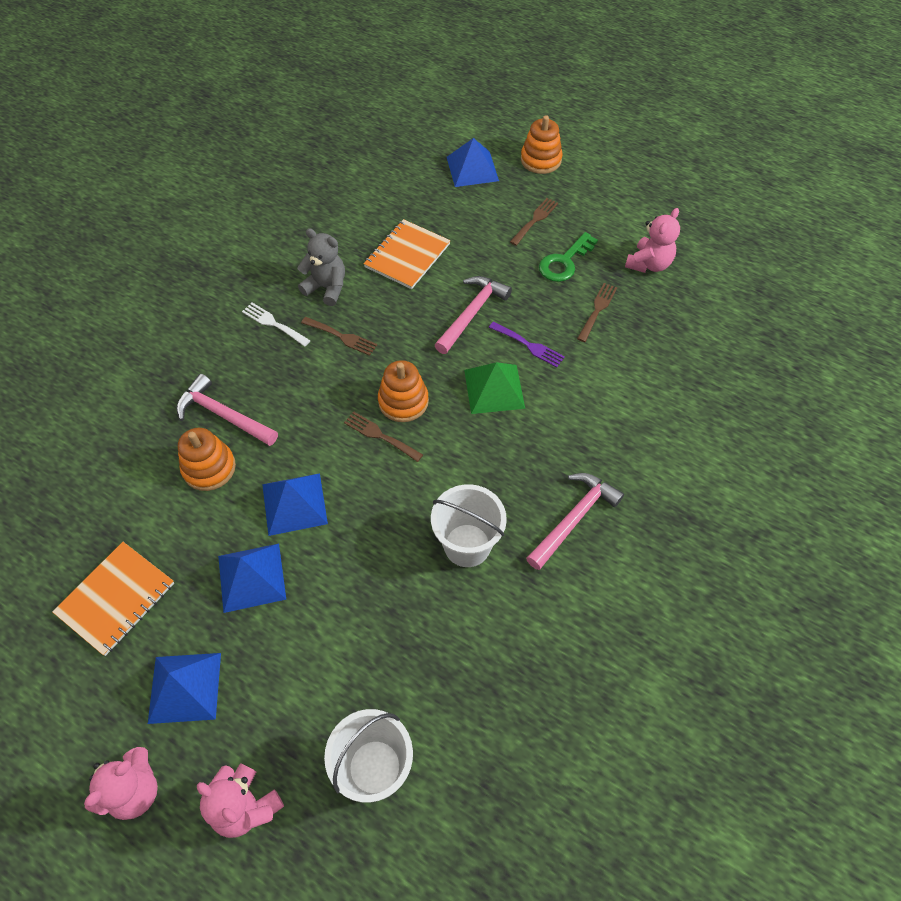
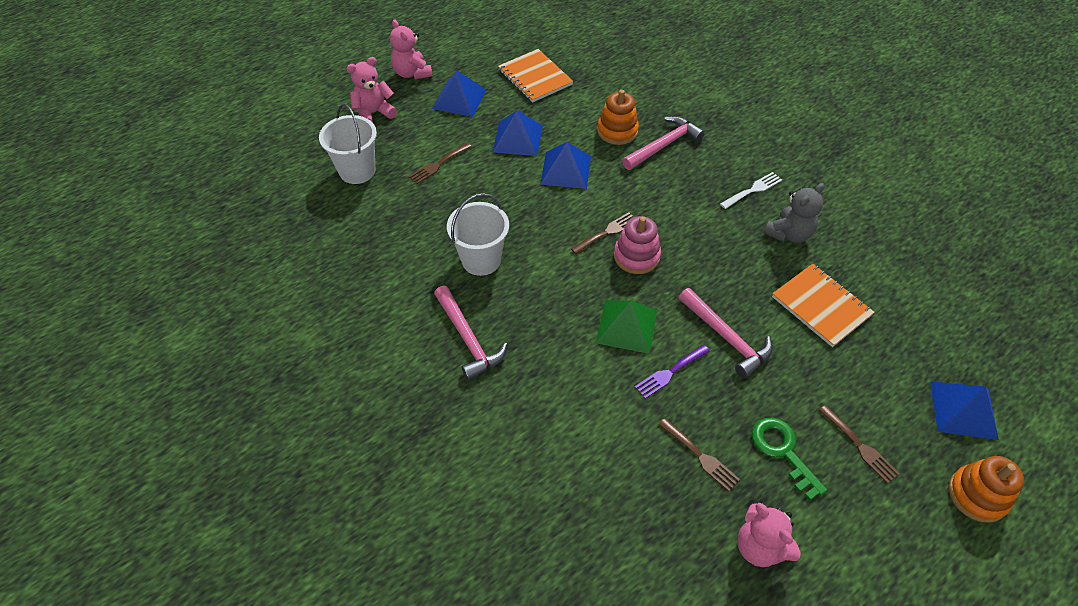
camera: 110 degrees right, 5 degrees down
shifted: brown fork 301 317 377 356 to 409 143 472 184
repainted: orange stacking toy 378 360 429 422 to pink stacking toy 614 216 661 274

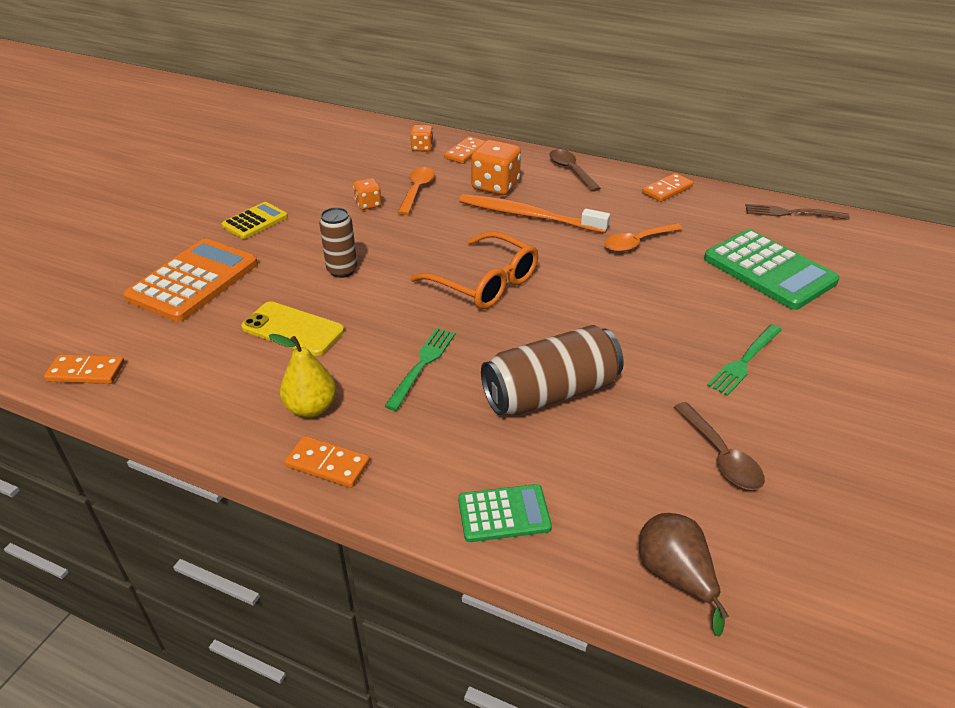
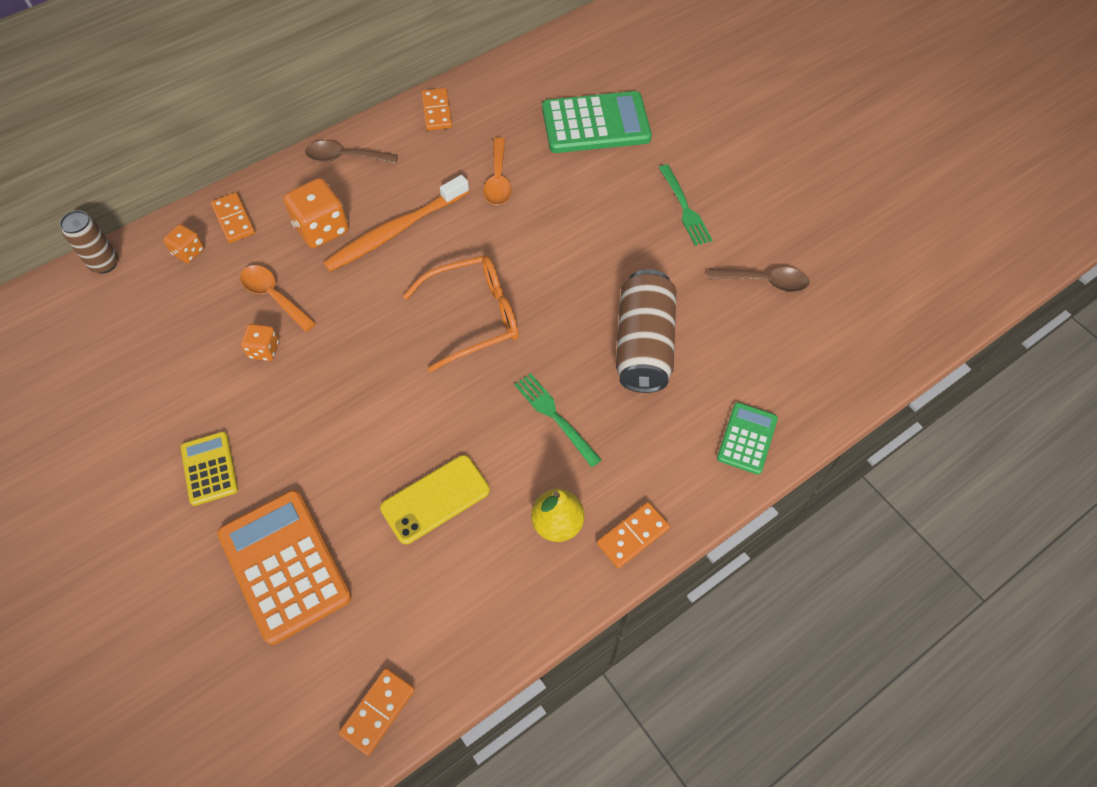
camera: 60 degrees left, 20 degrees up
gone: brown fork 746 204 850 220; brown pear 639 513 729 637
shifted: brown can 319 207 357 278 to 60 210 118 274

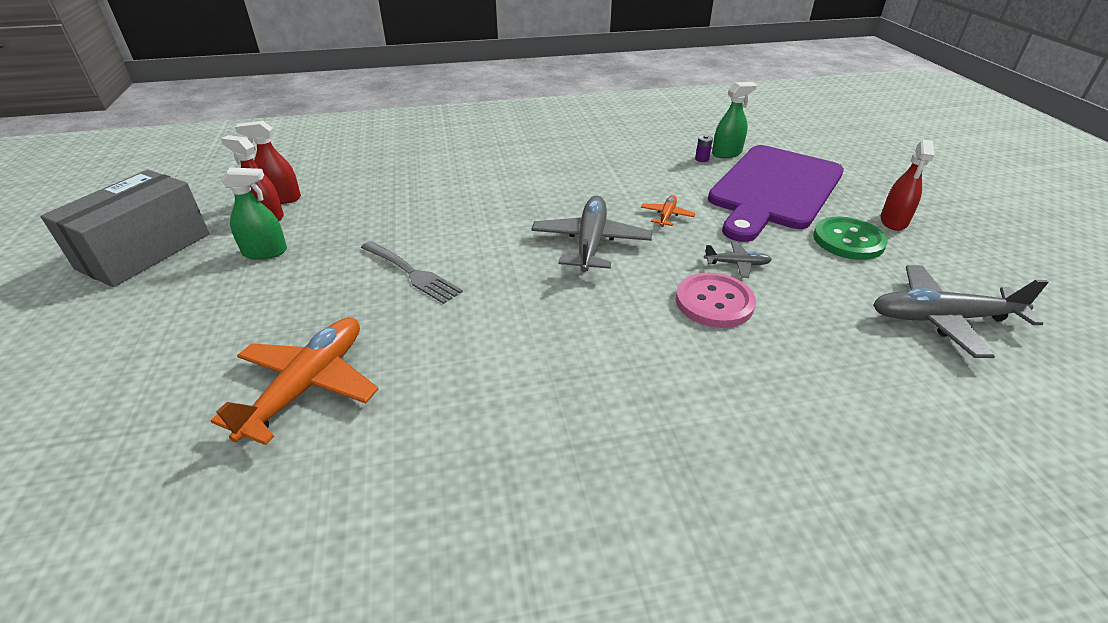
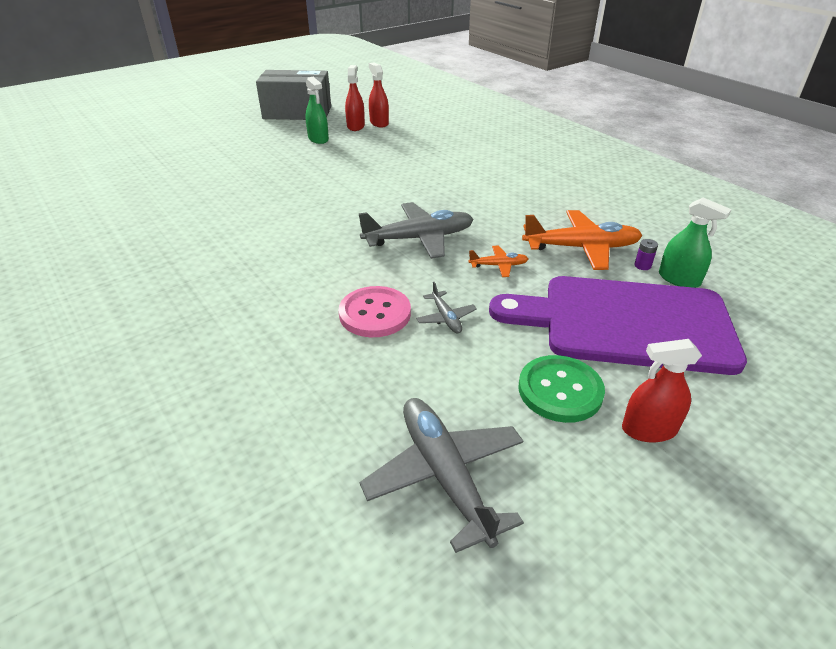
camera: 65 degrees right, 0 degrees up
gone: grey fork 361 241 463 304
shifted: orange plane 211 318 378 445 to 522 210 643 270

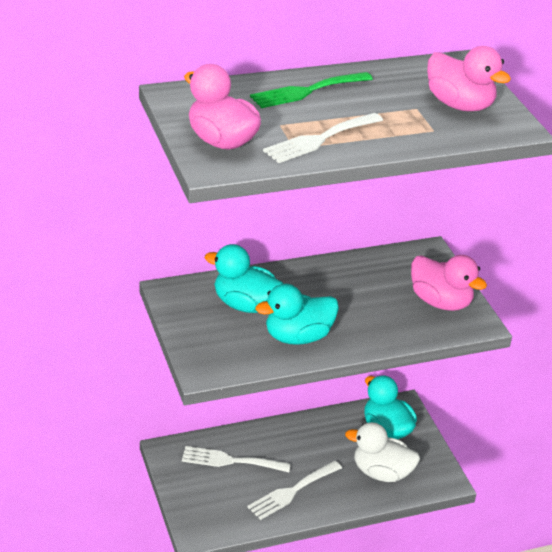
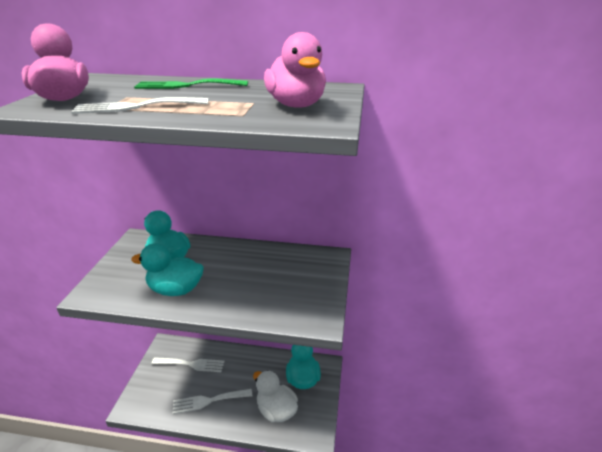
camera: 30 degrees right, 5 degrees down
gone: pink duck 411 255 487 311
rotated: white fork 182 446 291 472 = 151 357 224 372 150 degrees clockwise

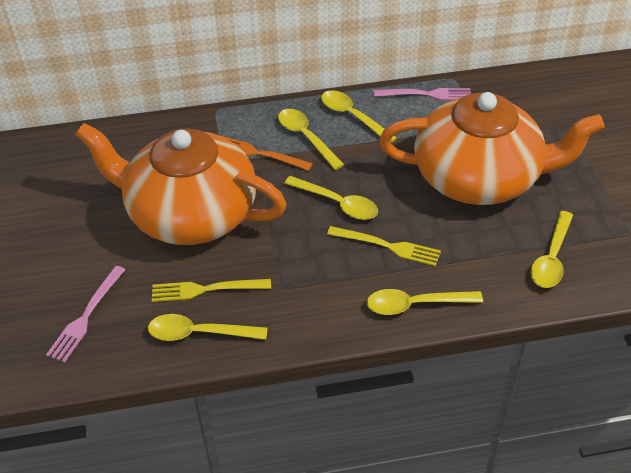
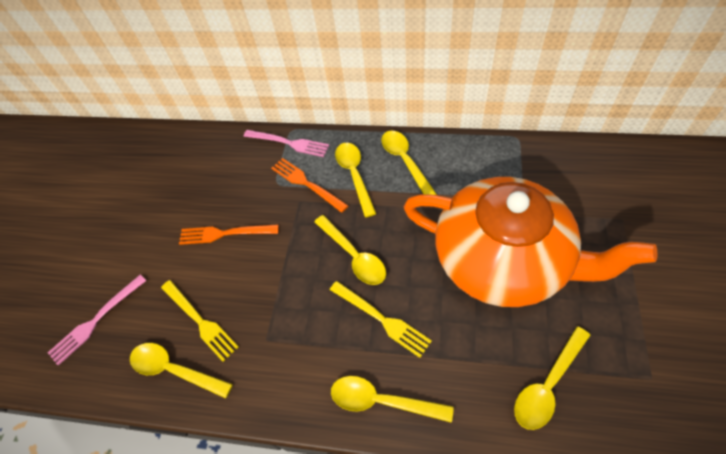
camera: 25 degrees right, 10 degrees up
shifted: pink fork 373 88 471 100 to 244 130 329 157
swapped: orange teapot 76 123 287 245 to orange fork 179 224 279 245
rotated: yellow fork 152 279 271 302 = 161 280 238 362 150 degrees counterclockwise

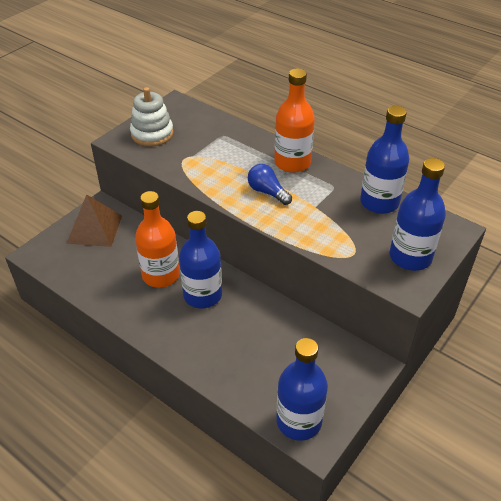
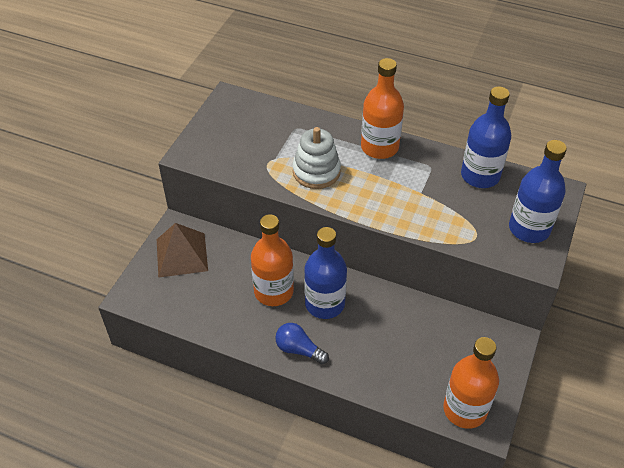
camera: 15 degrees left, 5 degrees up
shifted: white stacking toy 130 87 174 146 to 293 127 341 189; blue light bulb 248 164 292 205 to 275 323 329 364
repainted: blue bottle 276 338 328 441 to orange bottle 443 337 499 429

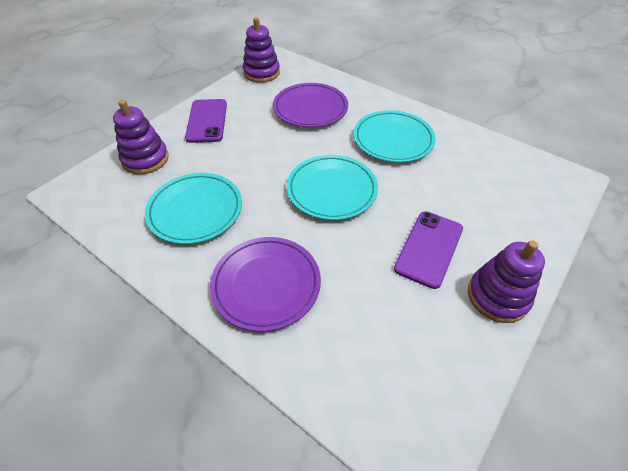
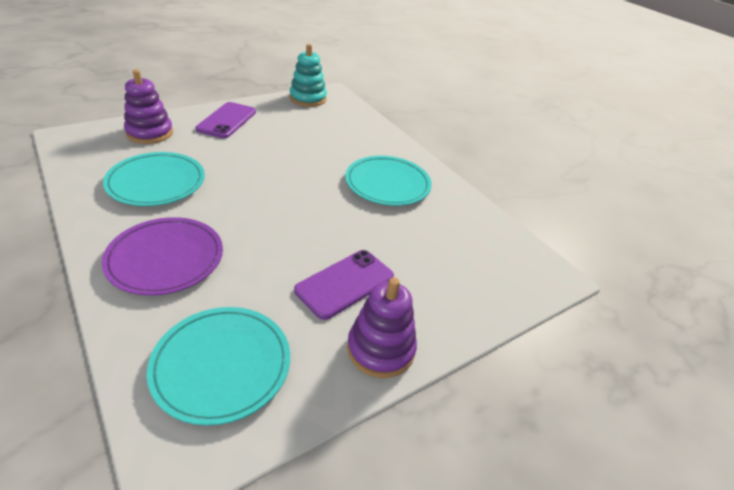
camera: 15 degrees right, 10 degrees down
gone: purple plate 273 83 348 128
shifted: turquoise plate 287 155 378 220 to 147 307 290 426
repainted: purple stacking toy 243 17 280 83 to turquoise stacking toy 290 44 327 107

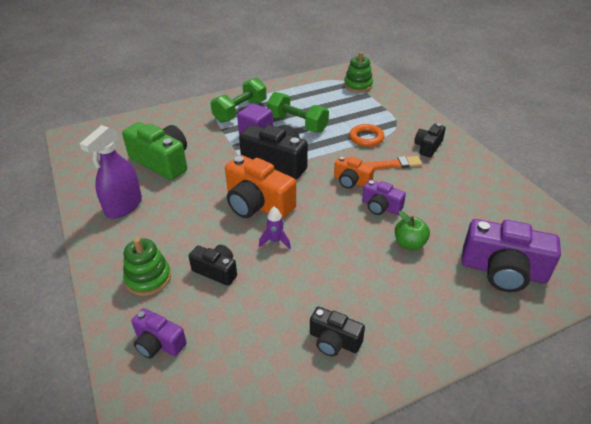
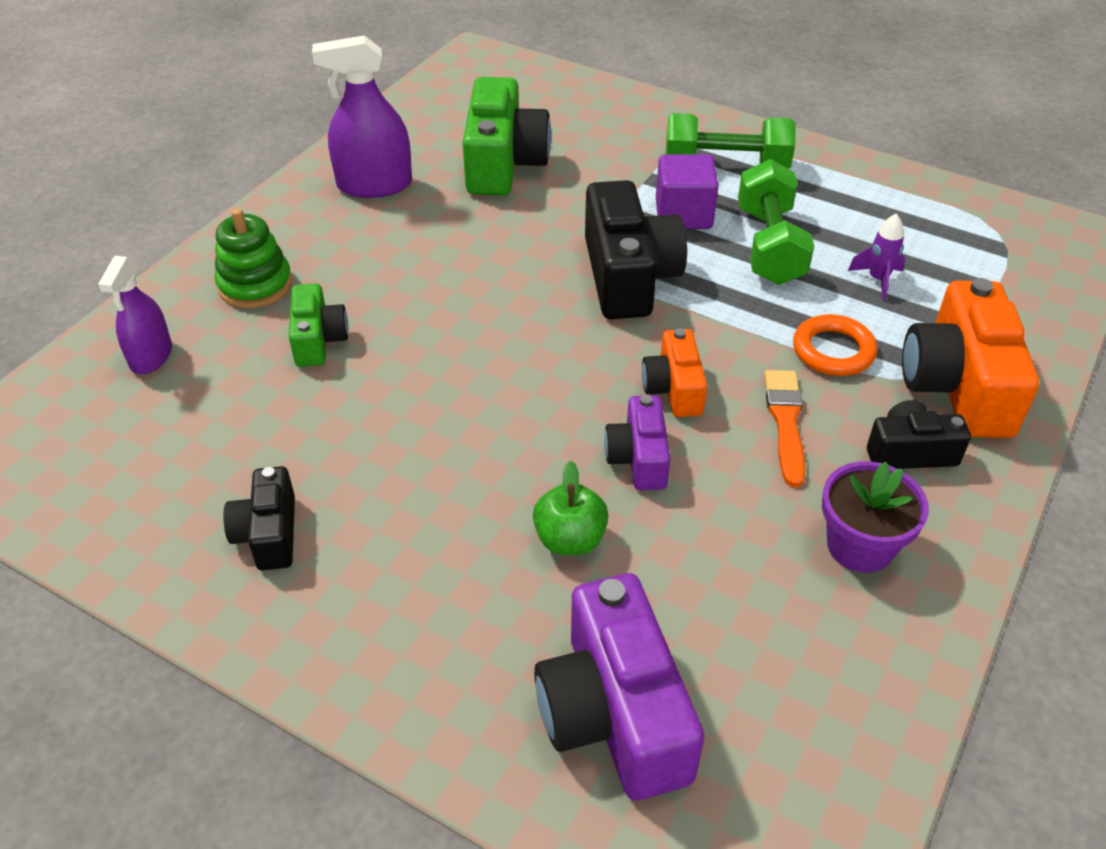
camera: 55 degrees right, 5 degrees up
gone: green stacking toy 344 52 373 93
new: purple flower pot 822 461 929 573
shifted: orange camera 225 155 296 219 to 902 278 1039 438; purple rocket 259 207 291 249 to 848 213 905 301
swapped: purple camera 131 308 187 359 to purple spray bottle 98 256 172 374
repainted: black camera 189 245 237 286 to green camera 289 283 348 367
rotated: orange brush 363 156 422 170 = 764 370 806 487 135 degrees counterclockwise

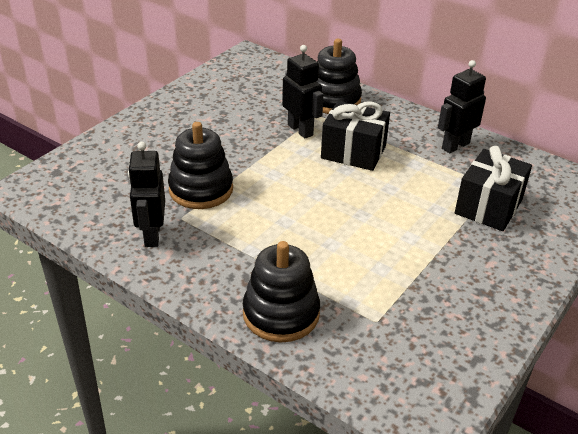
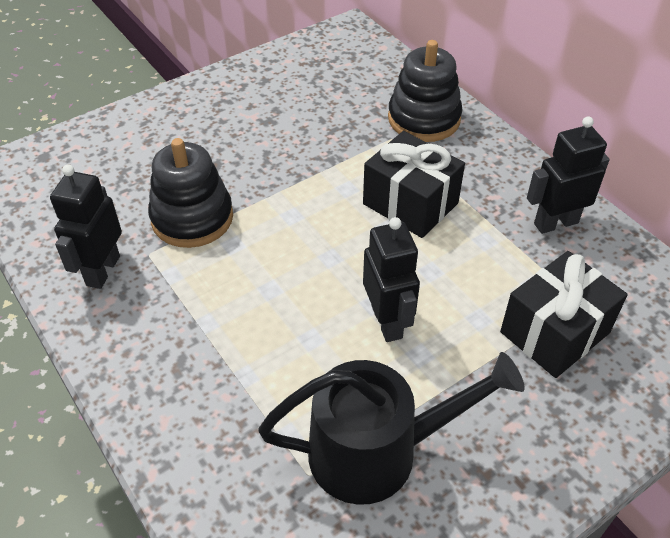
camera: 20 degrees right, 10 degrees up
gone: black stacking toy 243 241 320 342
new: black watering can 258 352 525 505
shifted: black robot 282 45 324 138 to 363 217 420 342

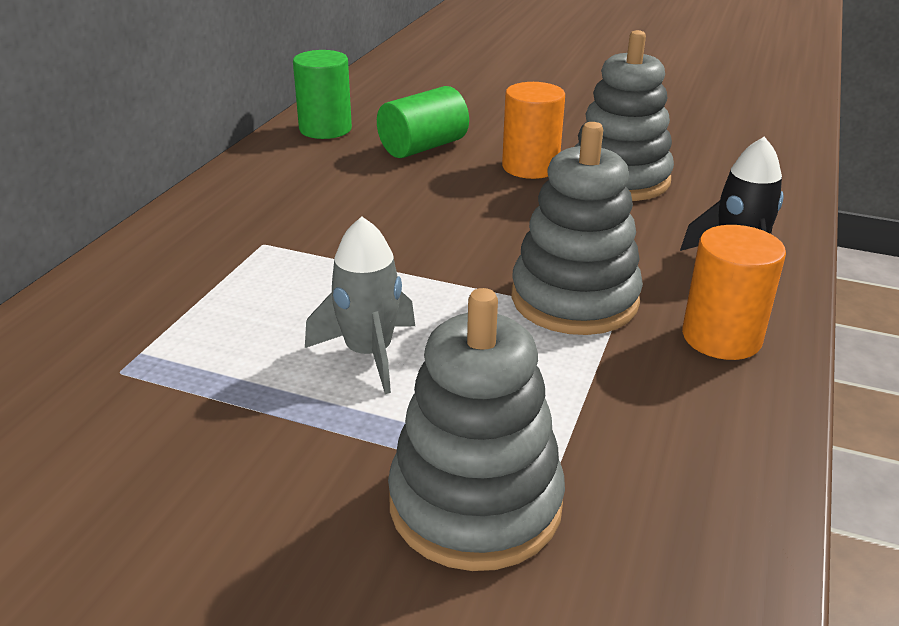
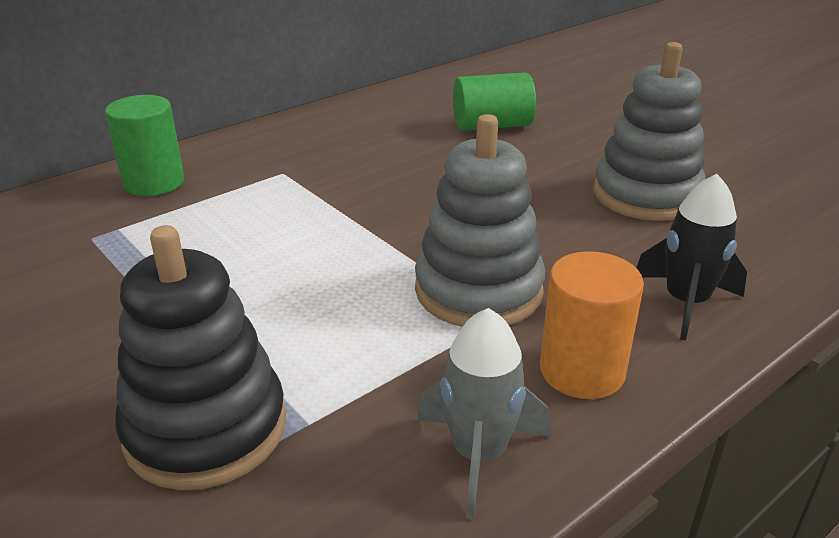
camera: 30 degrees right, 0 degrees up
gone: orange cylinder 502 82 565 179
shifted: green cylinder 293 50 352 139 to 105 95 184 196; grey rocket 305 217 415 394 to 417 308 551 519
repainted: grey stacking toy 388 288 565 571 to black stacking toy 115 225 286 490

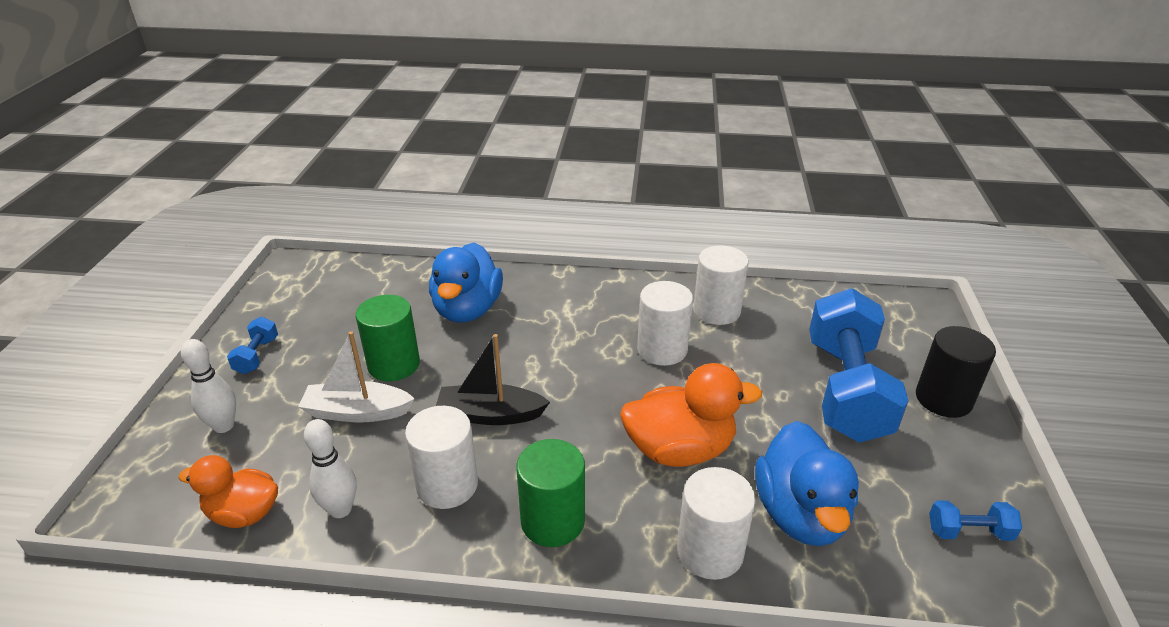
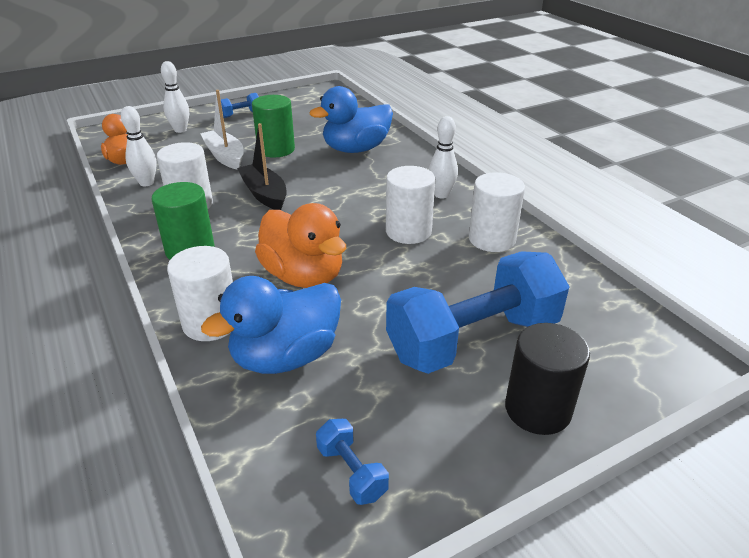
camera: 55 degrees right, 0 degrees up
new: white bowling pin 429 116 458 199

